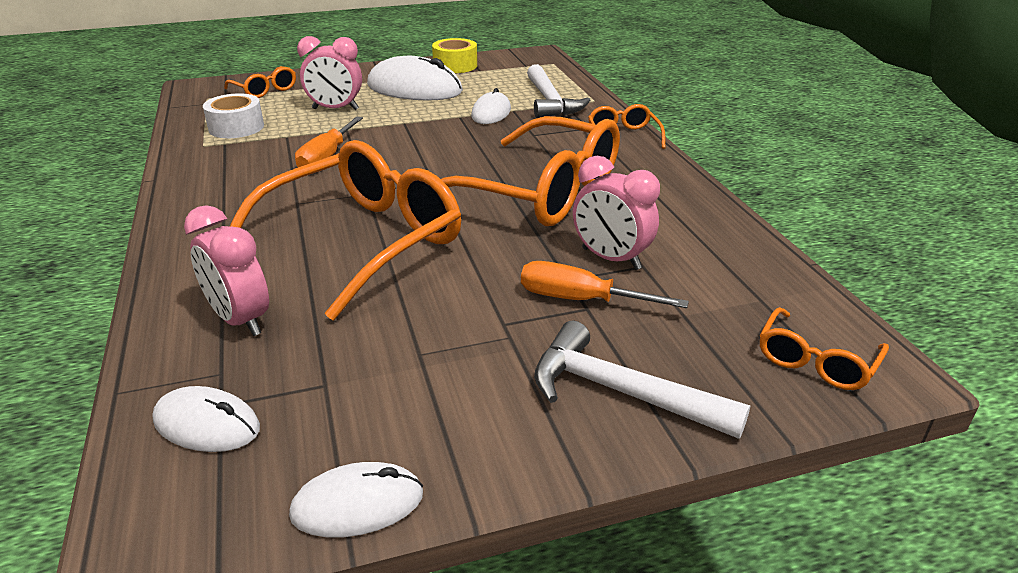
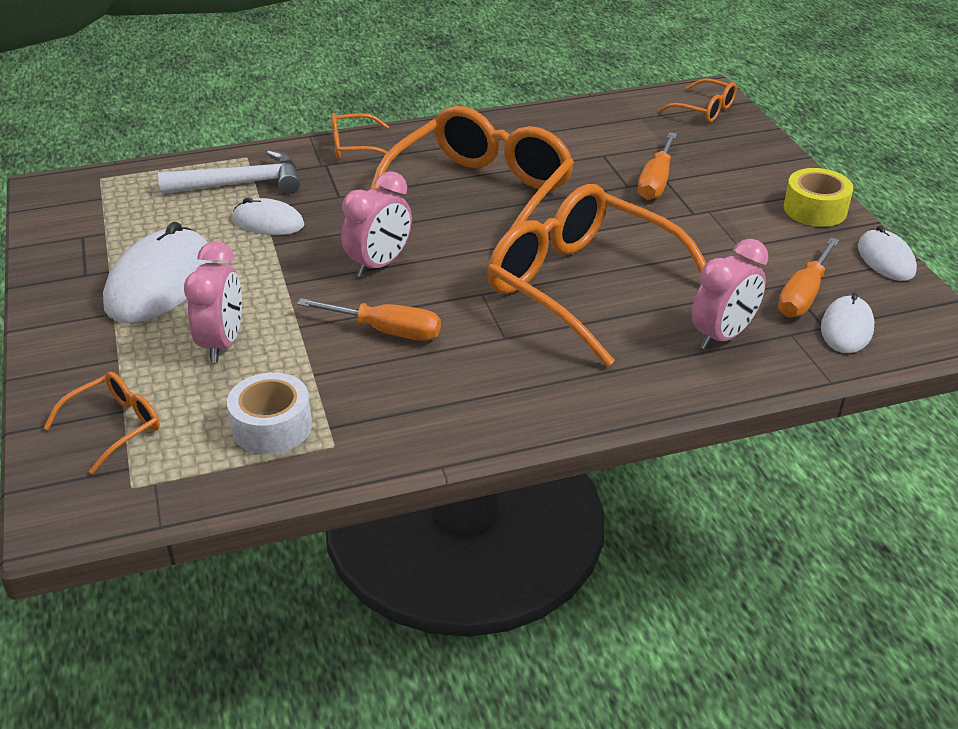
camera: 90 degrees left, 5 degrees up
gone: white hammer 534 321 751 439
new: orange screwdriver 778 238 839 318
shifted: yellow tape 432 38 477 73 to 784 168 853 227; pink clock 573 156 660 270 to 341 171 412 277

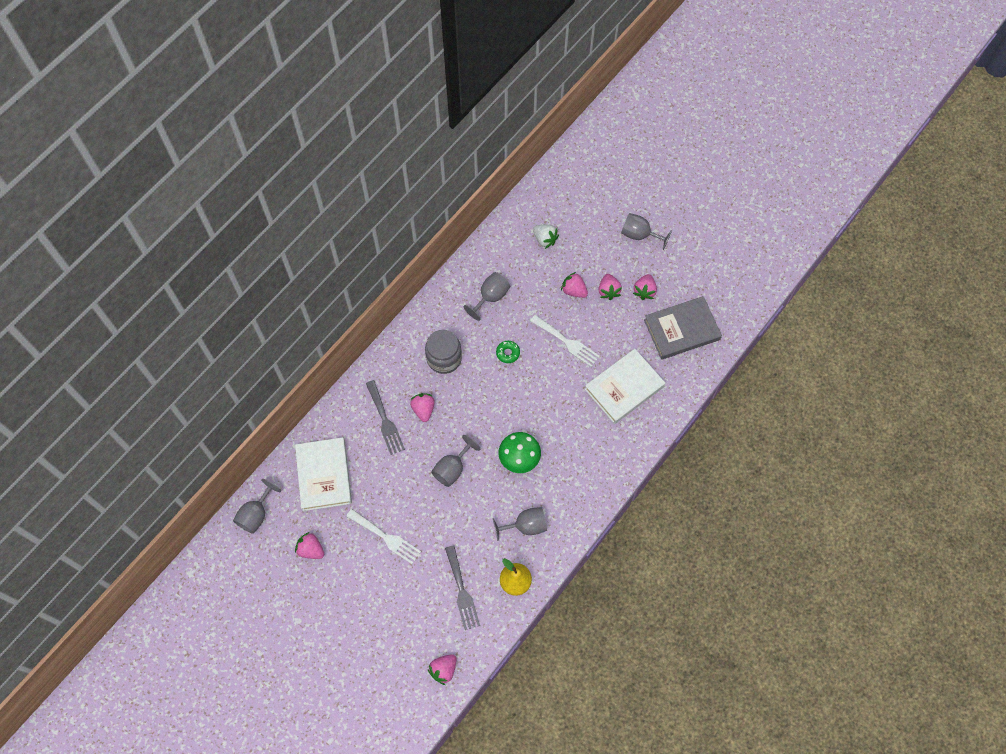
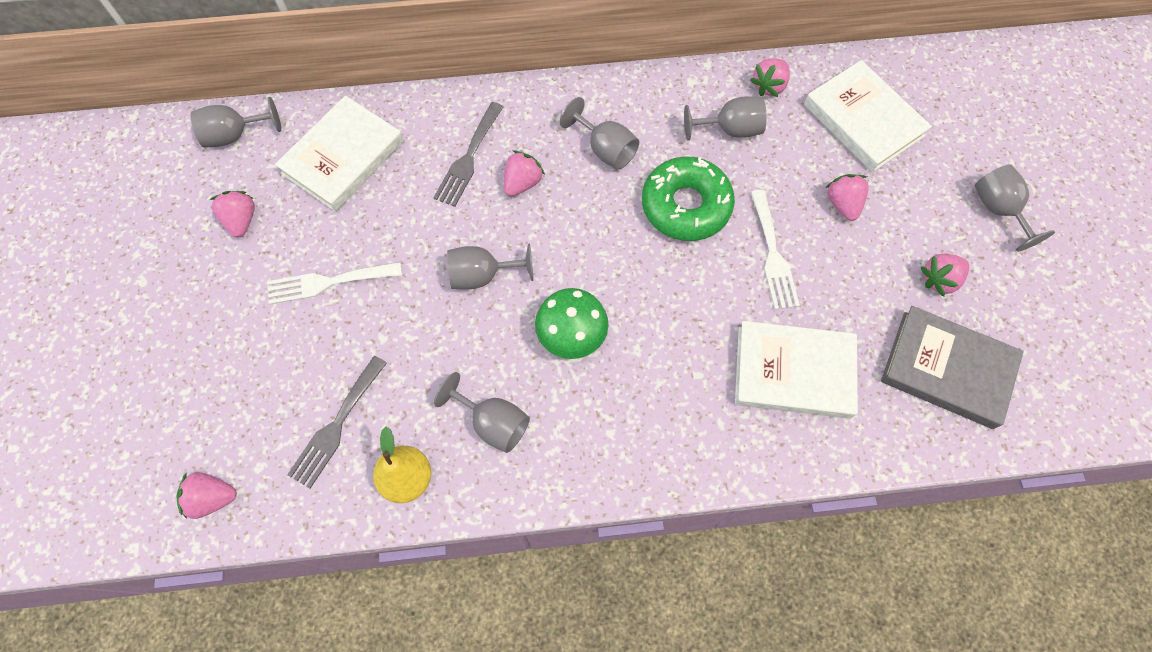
camera: 45 degrees right, 0 degrees up
shifted: pink strawberry 598 274 622 300 to 750 58 790 97
swapped: white strawberry 533 225 559 249 to white book 804 60 932 172; grey jar 425 330 462 374 to grey goblet 560 97 639 170
rotated: white fork 346 509 421 564 = 267 262 402 305 90 degrees clockwise
scaled: green donut 496 341 520 363 = 642 156 735 241 x2.33

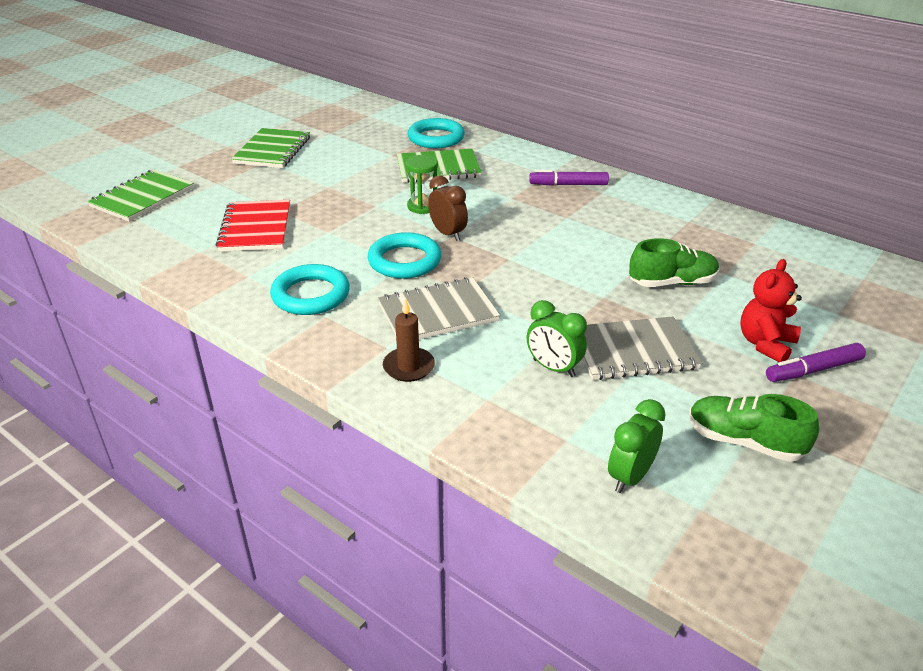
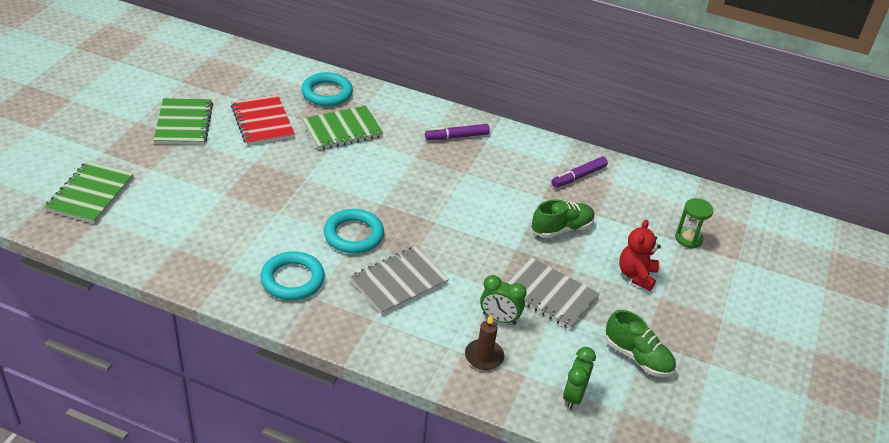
camera: 20 degrees left, 5 degrees up
gone: brown clock 428 175 468 241
shifted: green hourglass 405 155 438 214 to 675 198 713 248; red notebook 216 200 290 252 to 231 95 295 145; brown candle 383 298 435 382 to 465 314 504 370; purple marker 766 343 866 382 to 552 157 608 187
rotated: grey notebook 583 316 702 380 = 508 258 600 330 60 degrees clockwise; green shoe 689 394 819 462 = 606 310 676 377 150 degrees counterclockwise

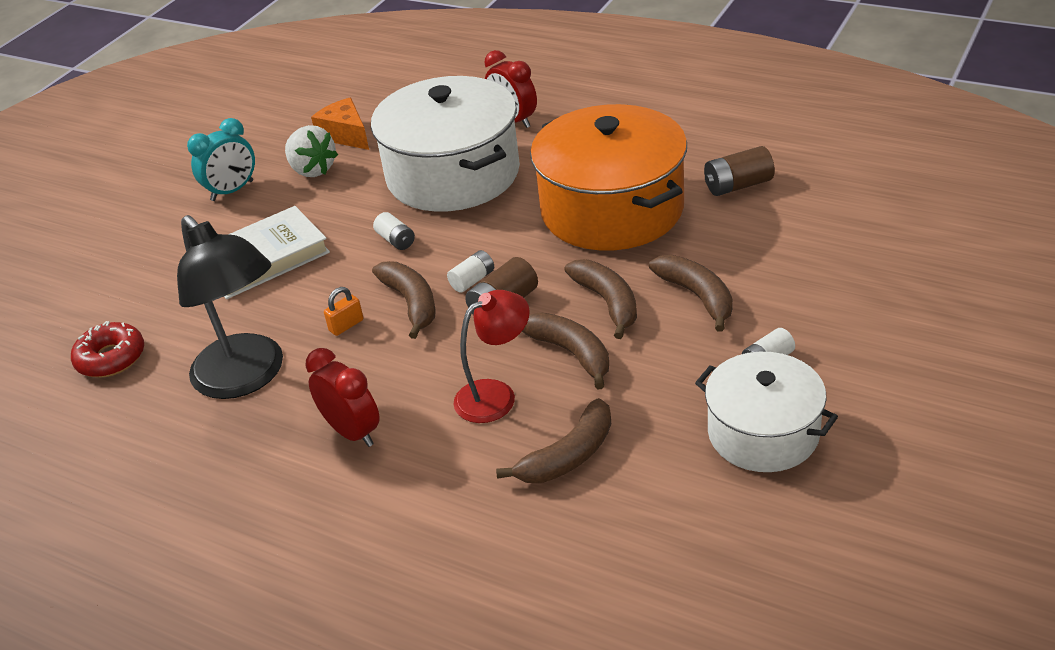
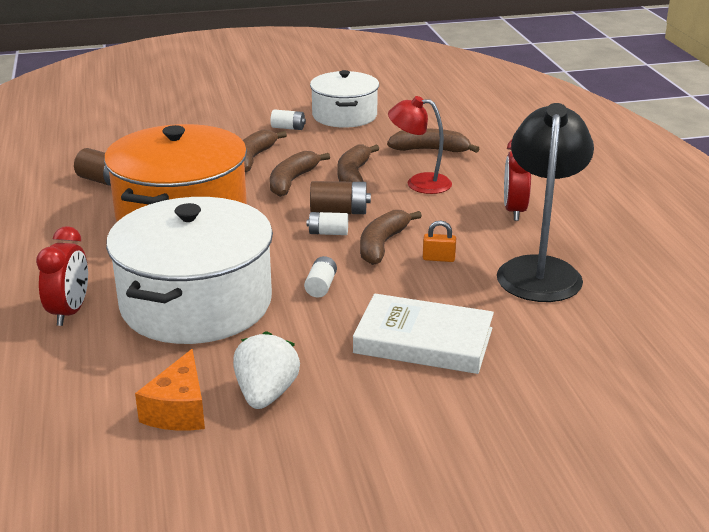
camera: 135 degrees left, 10 degrees down
gone: turquoise clock 187 118 255 201; red donut 71 321 144 377

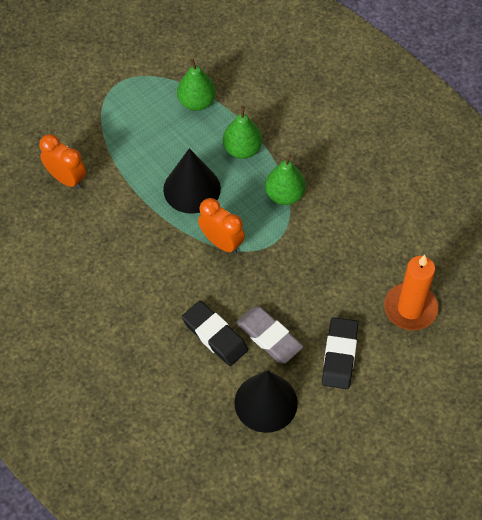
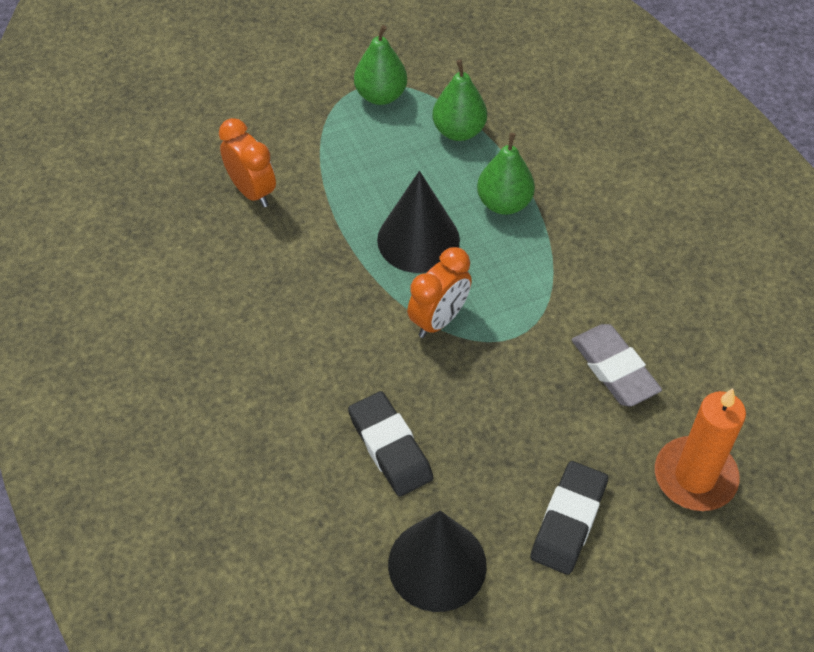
camera: 15 degrees right, 5 degrees down
shifted: green pear 265 154 306 205 to 354 25 407 105; grey eraser 236 306 303 363 to 572 324 662 406
rotated: orange clock 198 198 245 254 = 407 247 472 338 75 degrees clockwise

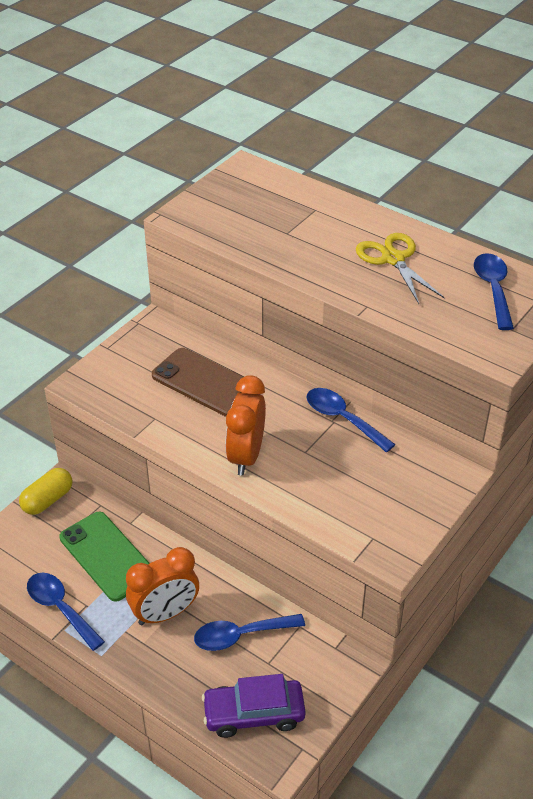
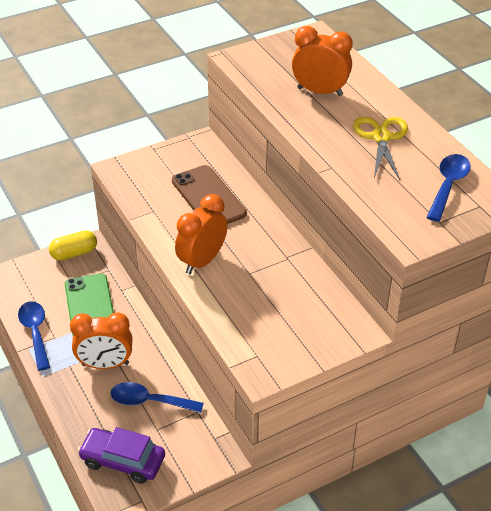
camera: 25 degrees right, 0 degrees up
gone: blue spoon 306 388 396 453
new: orange clock 292 26 353 96

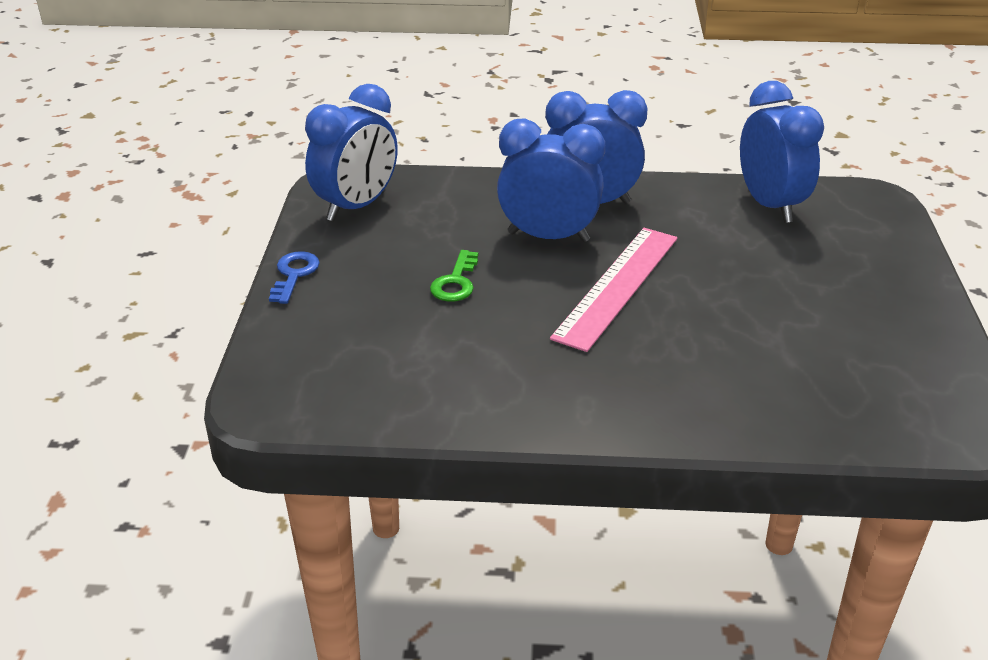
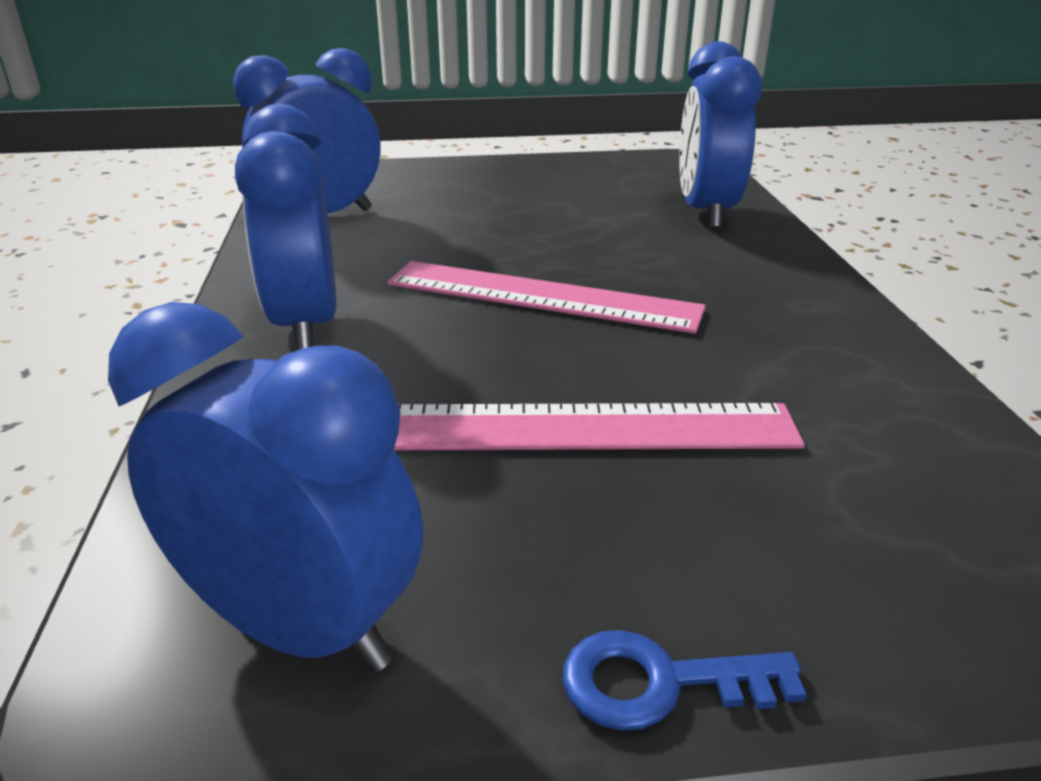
camera: 100 degrees left, 5 degrees down
shifted: blue clock 497 118 605 242 to 679 41 762 229
swapped: green key 430 250 478 301 to pink ruler 394 403 805 450

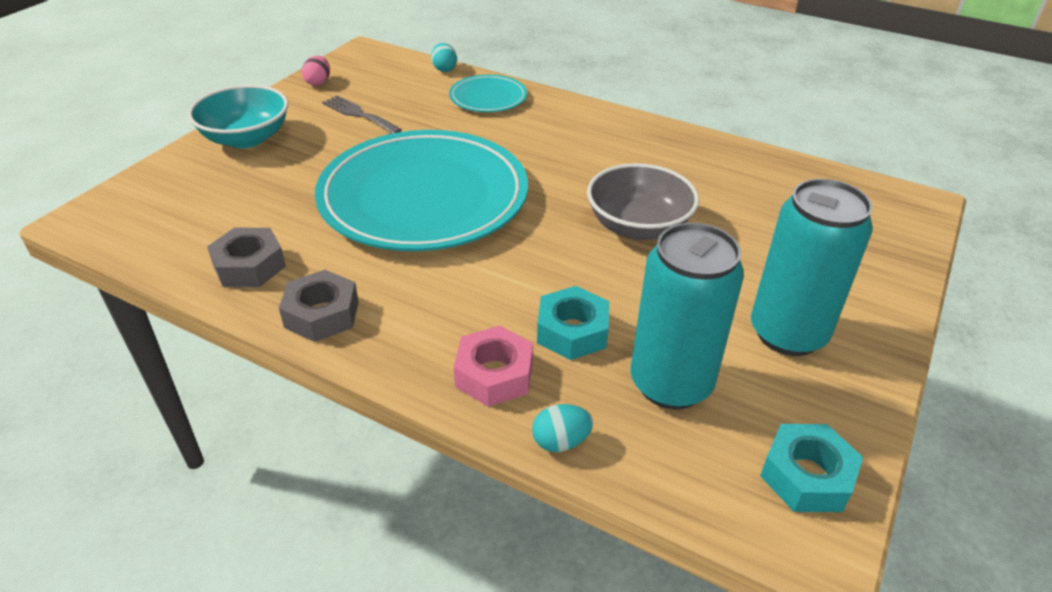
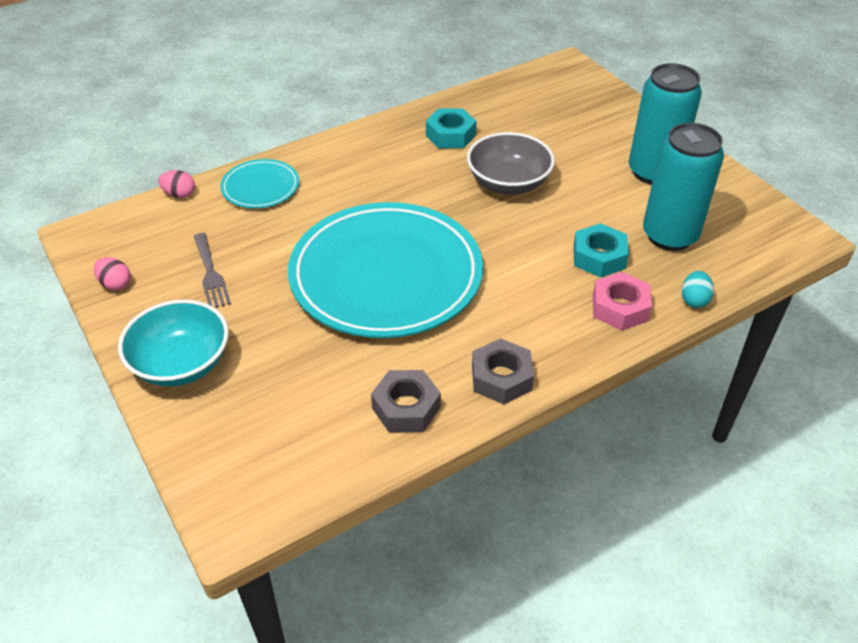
camera: 60 degrees left, 5 degrees up
shifted: turquoise nut 760 424 863 512 to 426 108 477 148
repainted: turquoise egg 431 43 457 72 to pink egg 158 170 195 198
rotated: grey fork 322 95 402 133 = 194 233 231 308 90 degrees counterclockwise

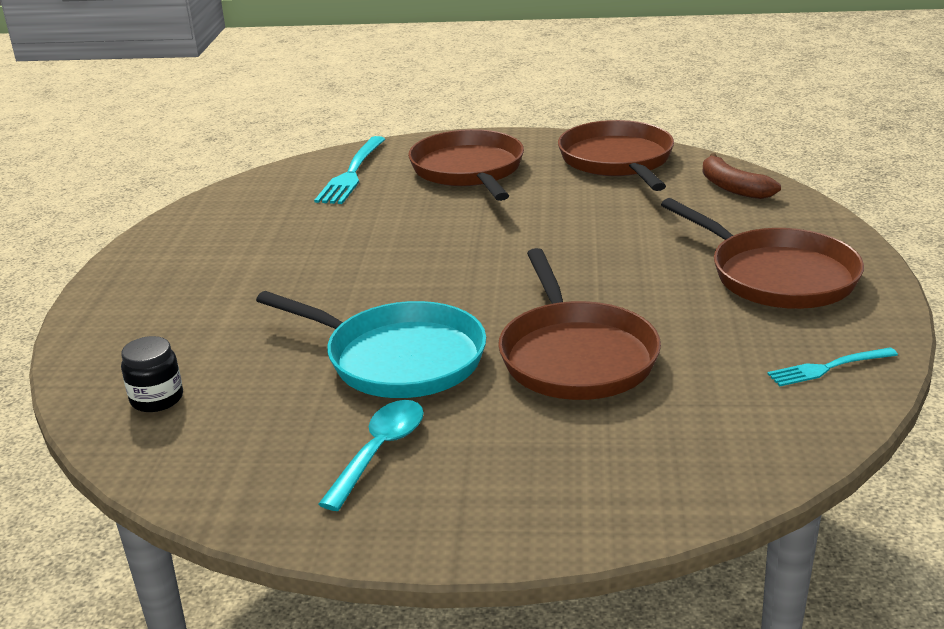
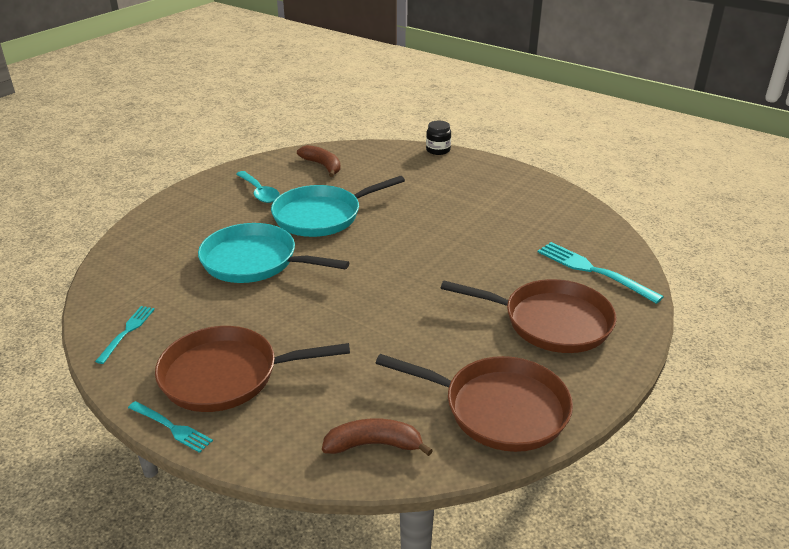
camera: 120 degrees right, 5 degrees up
new: brown banana 297 145 341 177; turquoise fork 128 401 213 453
shifted: black jar 121 336 183 412 to 426 121 451 155
repainted: brown pan 498 248 661 400 to turquoise pan 198 223 349 283

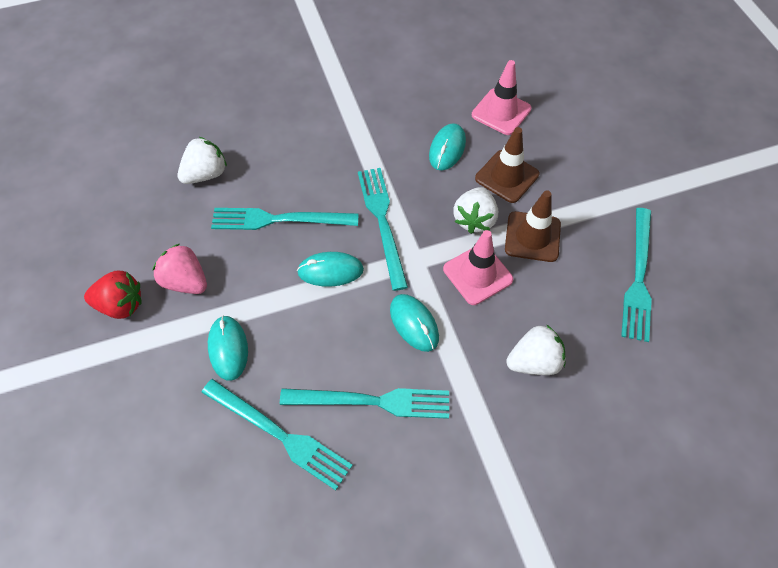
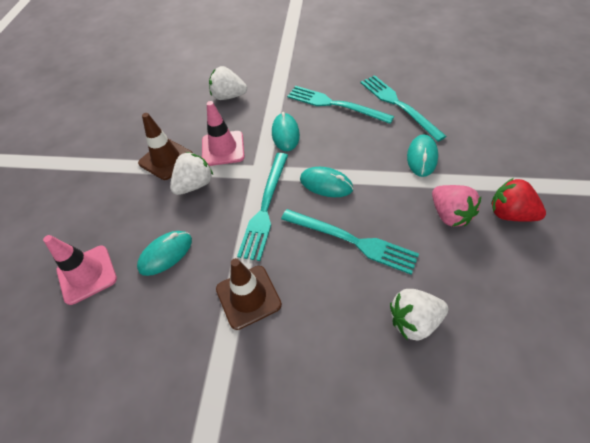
camera: 150 degrees left, 5 degrees down
gone: turquoise fork 621 208 652 342
shifted: brown traffic cone 475 127 539 203 to 216 258 282 330

